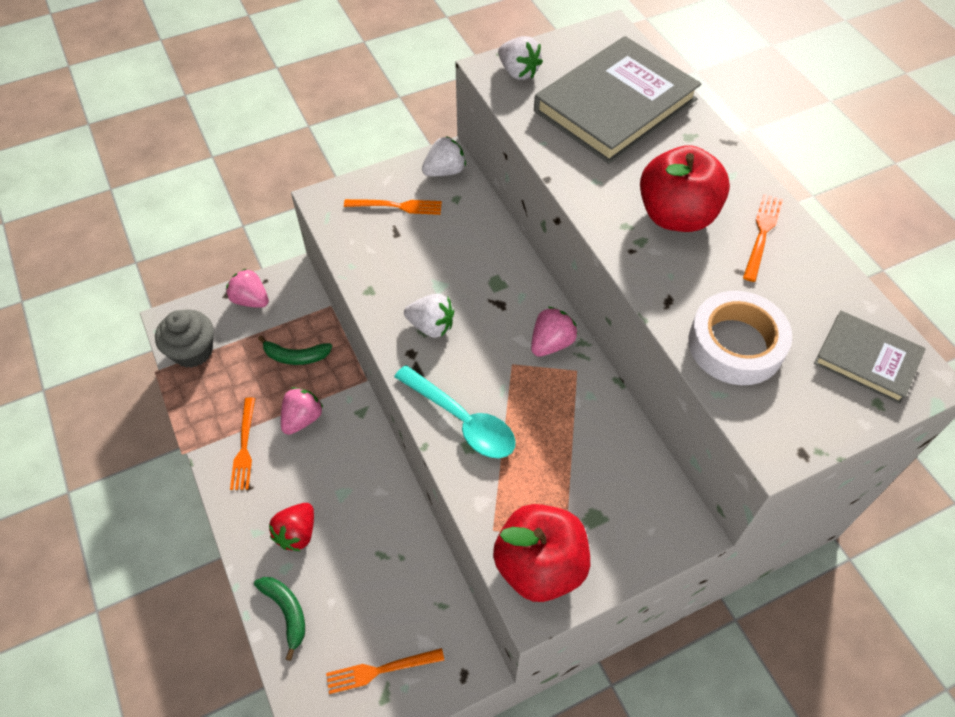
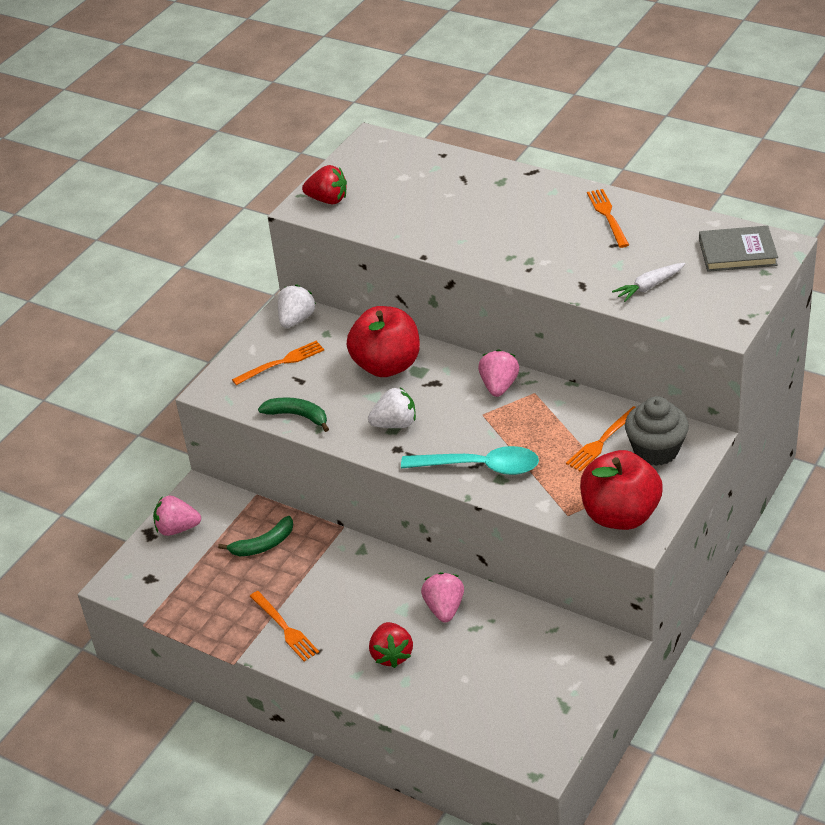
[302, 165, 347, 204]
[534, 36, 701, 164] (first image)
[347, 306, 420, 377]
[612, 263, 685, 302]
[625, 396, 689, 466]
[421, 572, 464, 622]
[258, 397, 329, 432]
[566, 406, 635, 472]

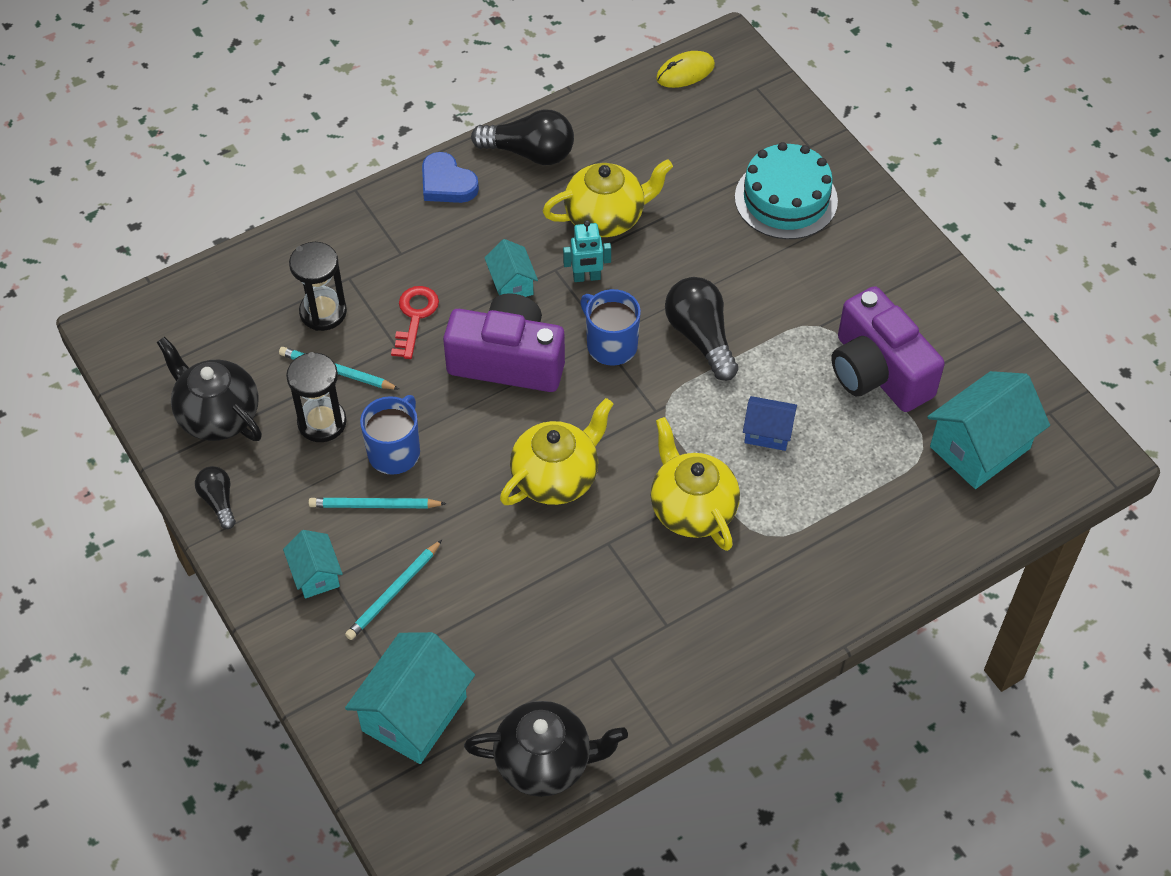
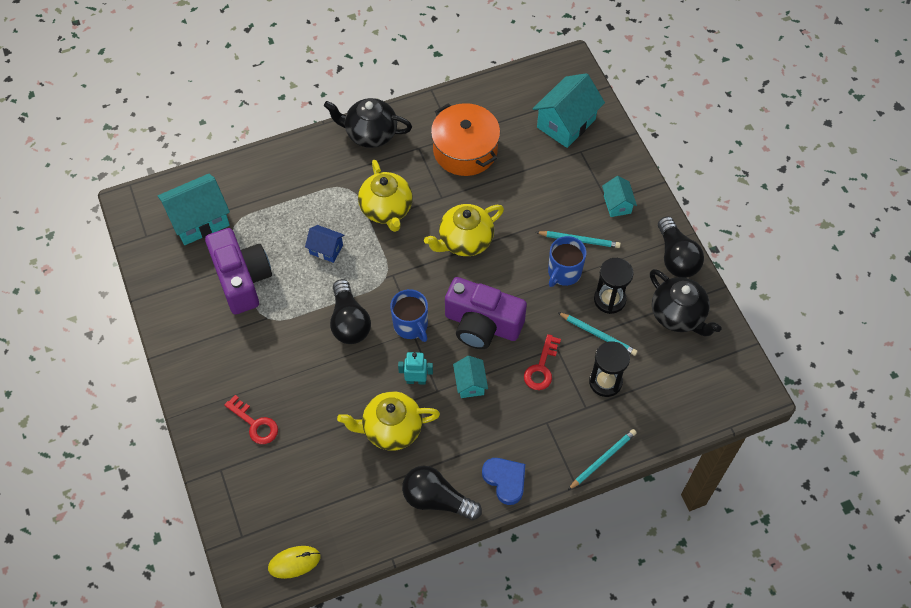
[224, 395, 278, 444]
[658, 216, 704, 278]
[568, 429, 637, 490]
[324, 98, 412, 148]
[431, 103, 500, 176]

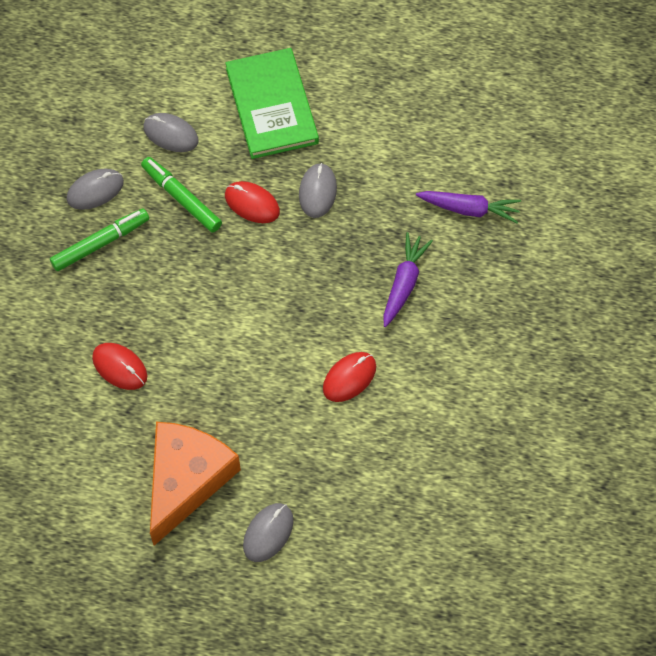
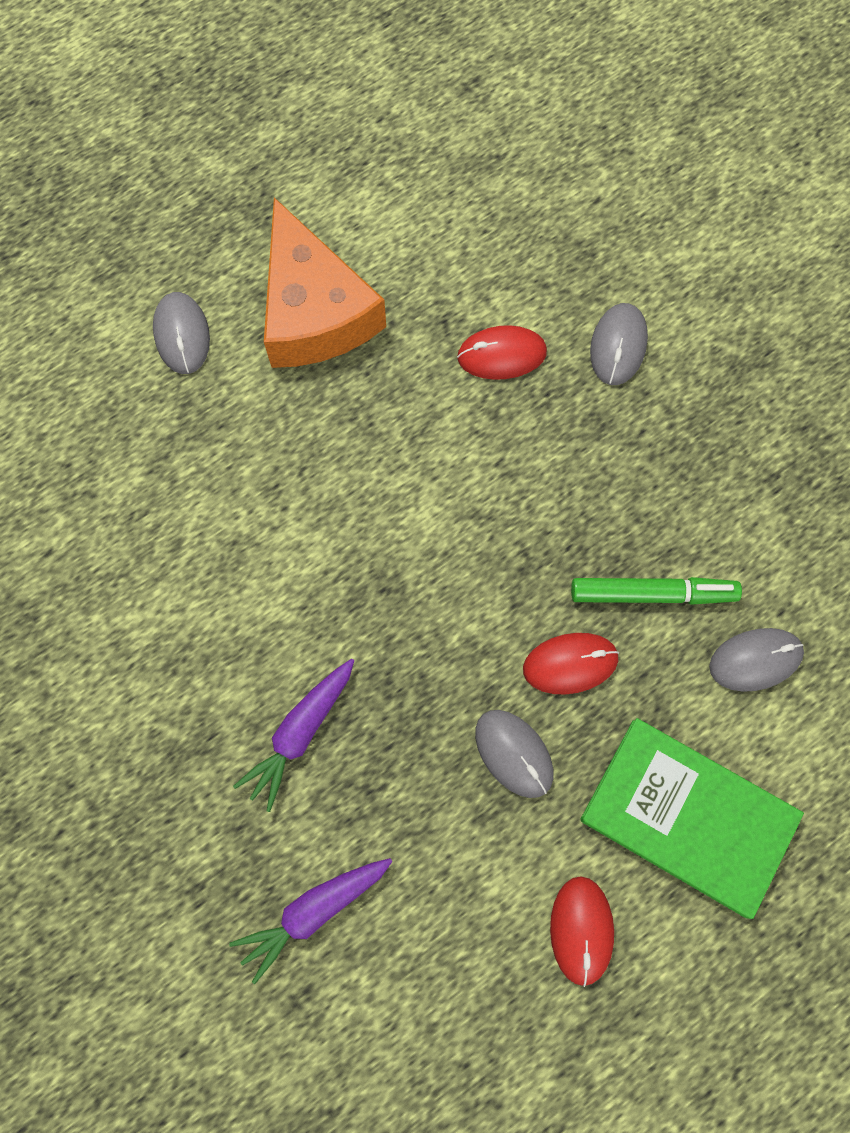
[590, 303, 648, 385]
[50, 208, 149, 271] (first image)
[233, 658, 354, 812]
[550, 876, 614, 987]

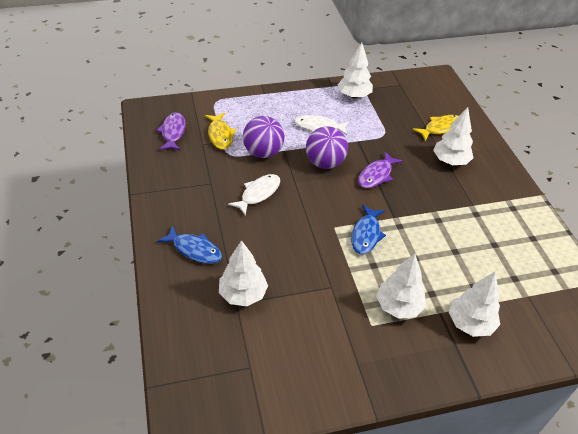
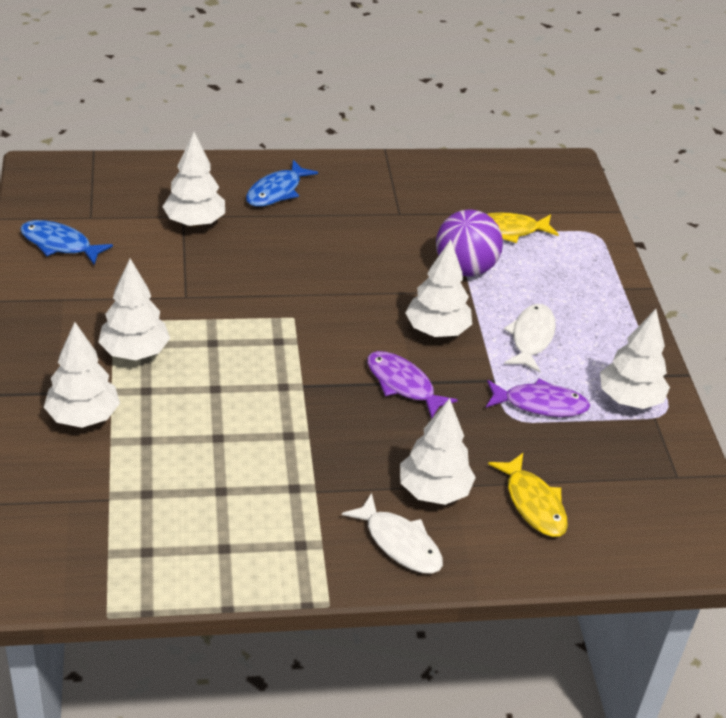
[486, 379, 591, 417]
[405, 239, 472, 337]
[342, 493, 443, 574]
[20, 220, 113, 265]

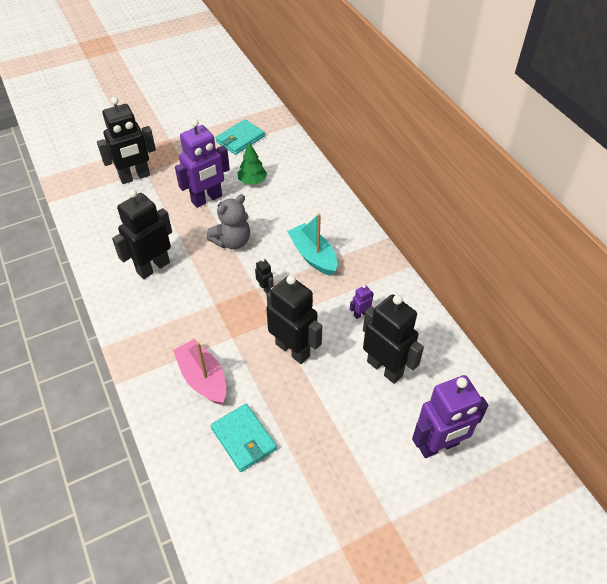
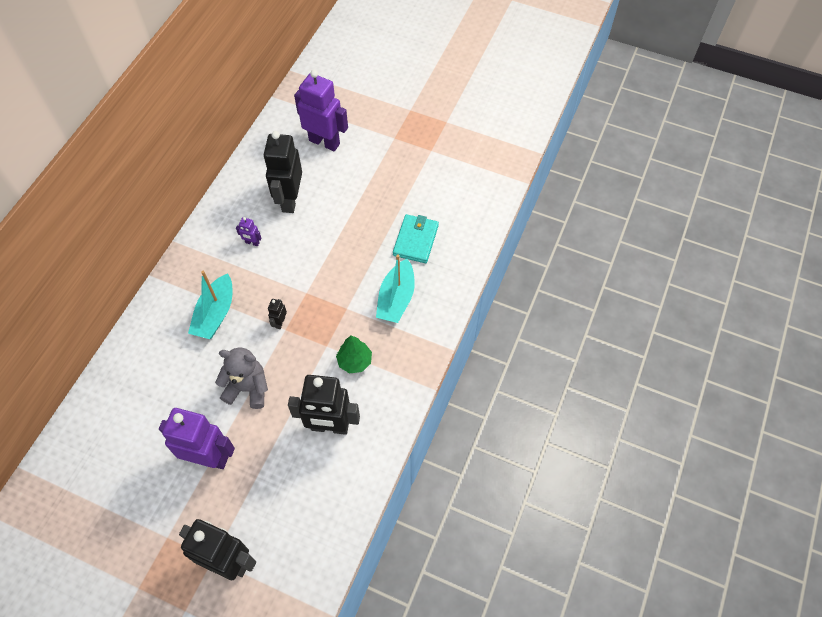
[215, 119, 265, 155] (first image)
[336, 335, 372, 373]
[266, 275, 322, 364] (first image)
[376, 254, 415, 323]

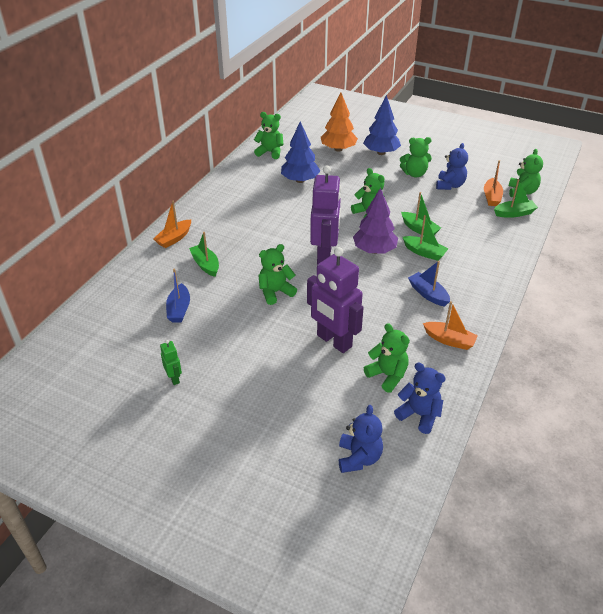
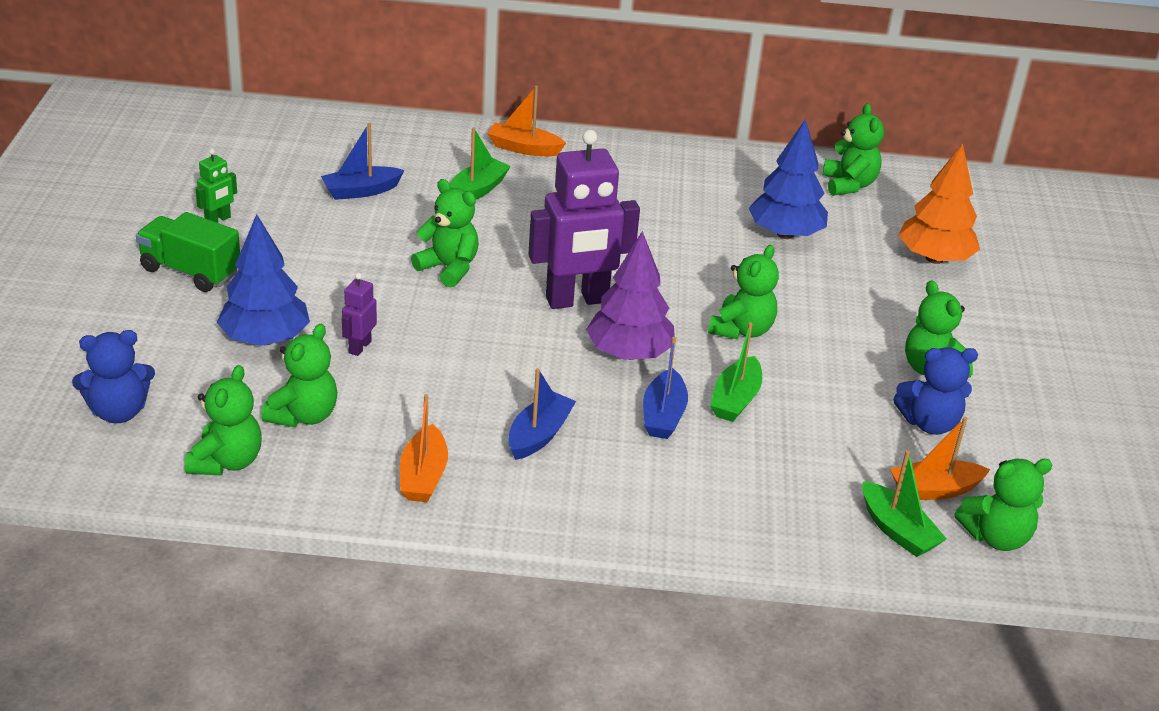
[217, 214, 310, 346]
[643, 337, 688, 439]
[342, 273, 377, 356]
[185, 365, 262, 475]
[136, 212, 240, 292]

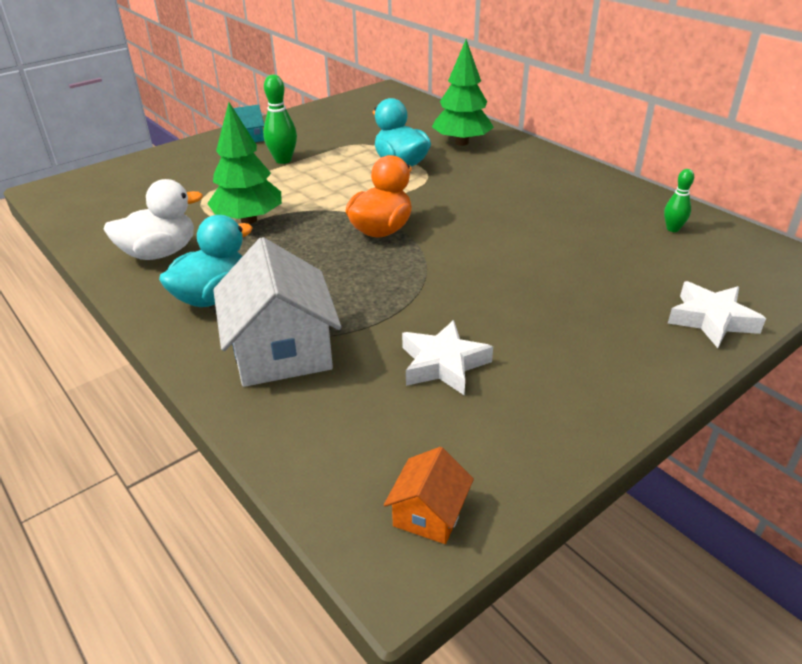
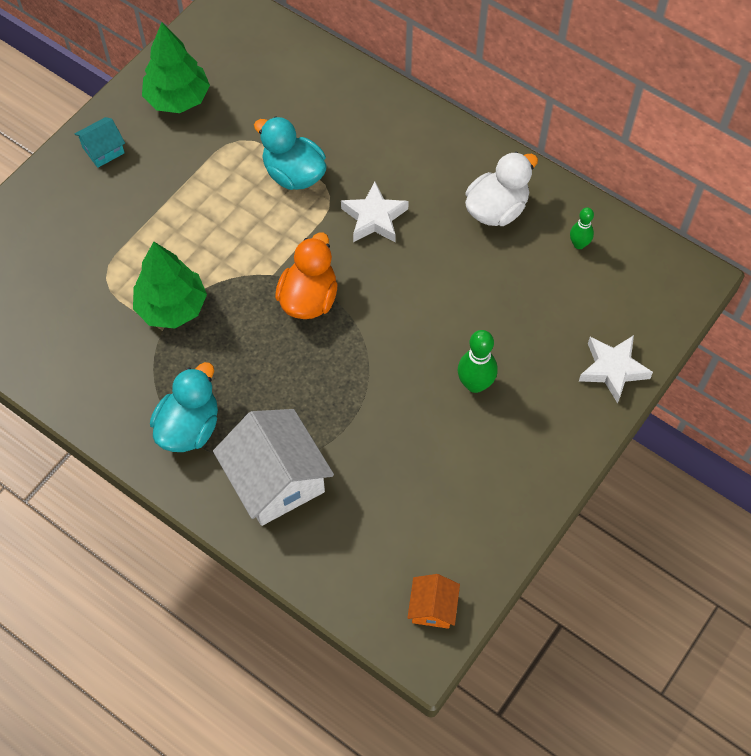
[142, 22, 210, 113]
[458, 330, 497, 393]
[465, 152, 538, 226]
[341, 181, 409, 242]

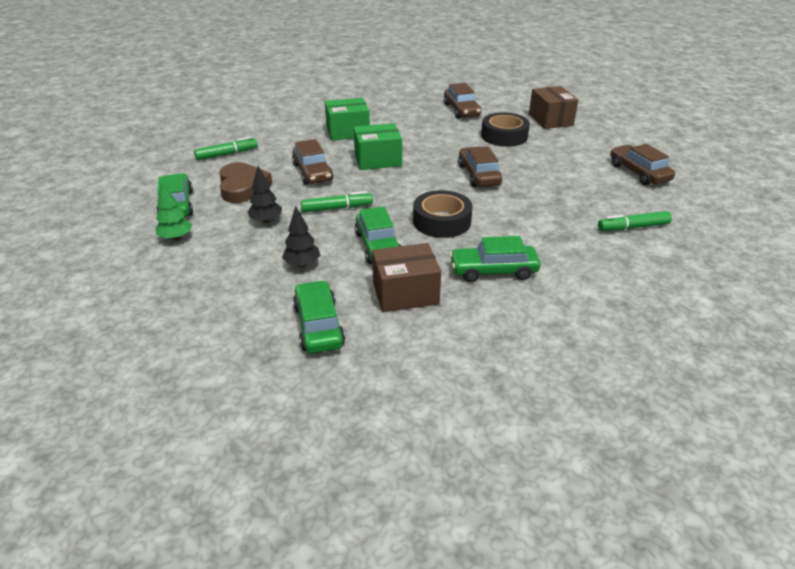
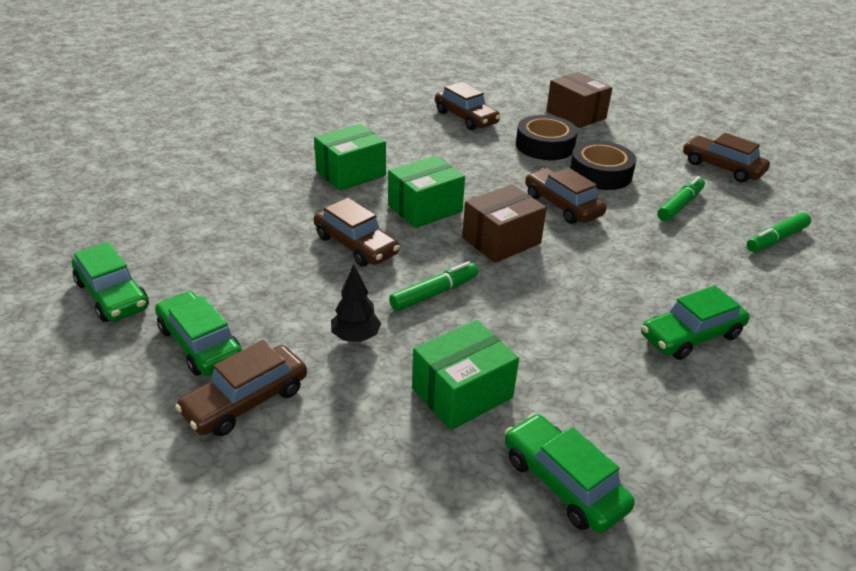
[657, 176, 705, 221]
[219, 162, 272, 203] (first image)
[175, 340, 307, 436]
[570, 141, 636, 190]
[412, 320, 519, 430]
[72, 242, 149, 322]
[462, 184, 547, 263]

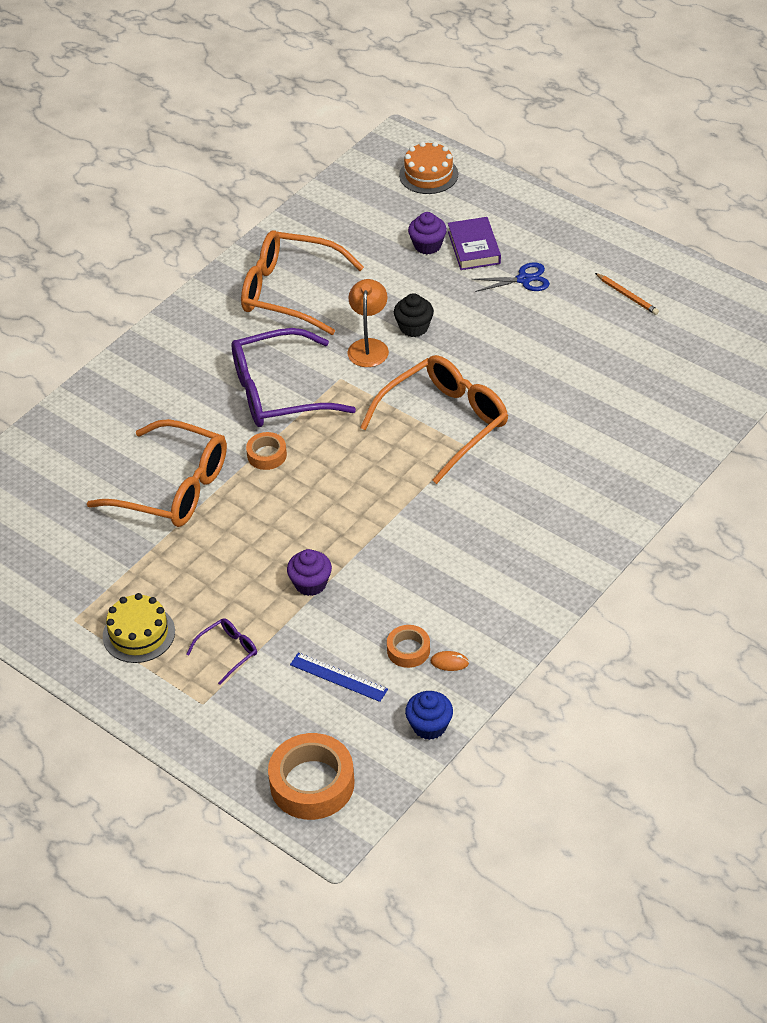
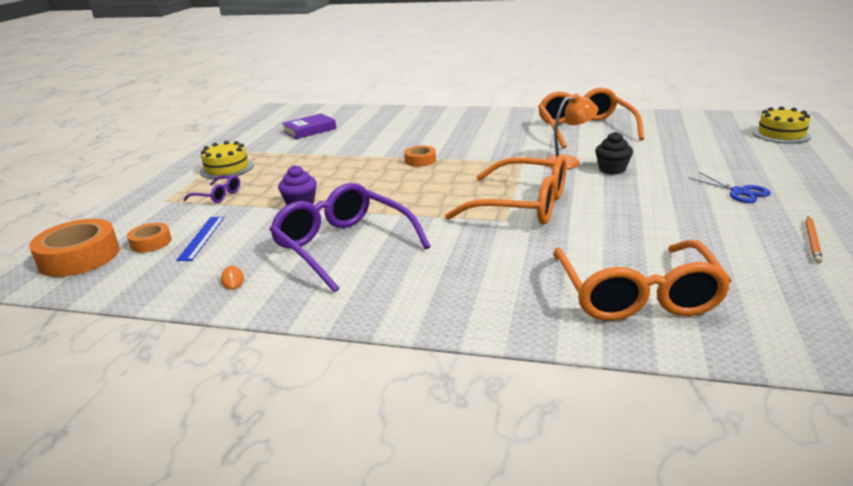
[752, 106, 812, 144]
[408, 212, 447, 254] (first image)
[282, 113, 336, 139]
[269, 183, 431, 293]
[554, 240, 732, 321]
[127, 223, 172, 252]
[405, 691, 453, 740] (first image)

